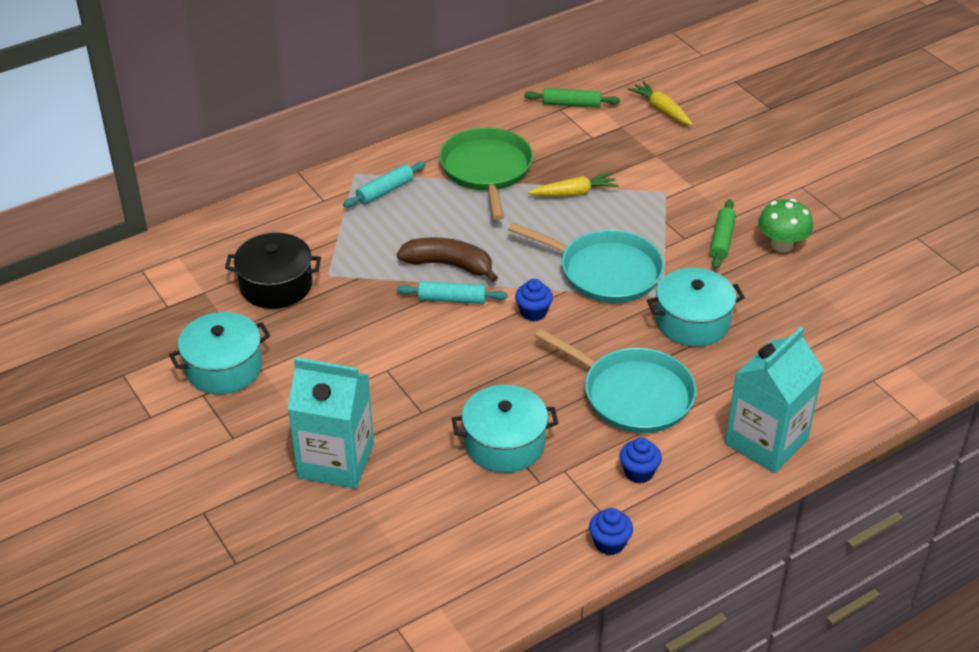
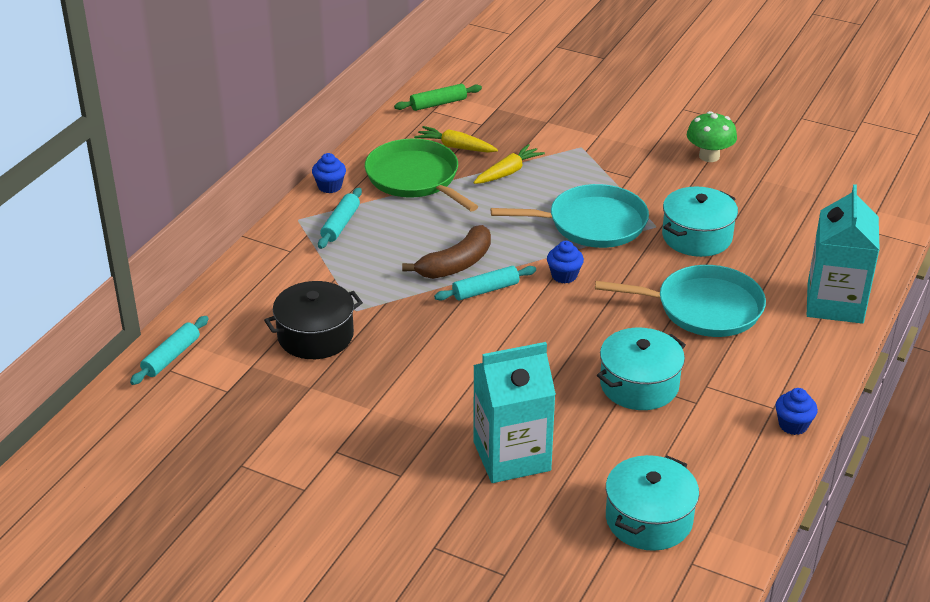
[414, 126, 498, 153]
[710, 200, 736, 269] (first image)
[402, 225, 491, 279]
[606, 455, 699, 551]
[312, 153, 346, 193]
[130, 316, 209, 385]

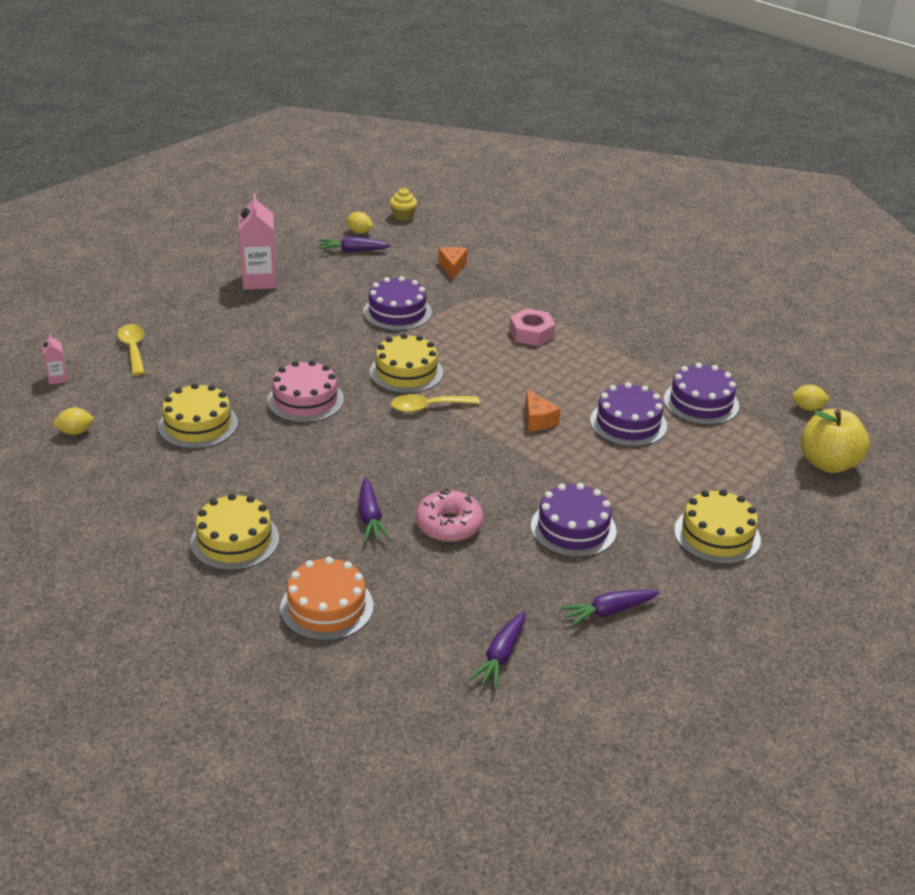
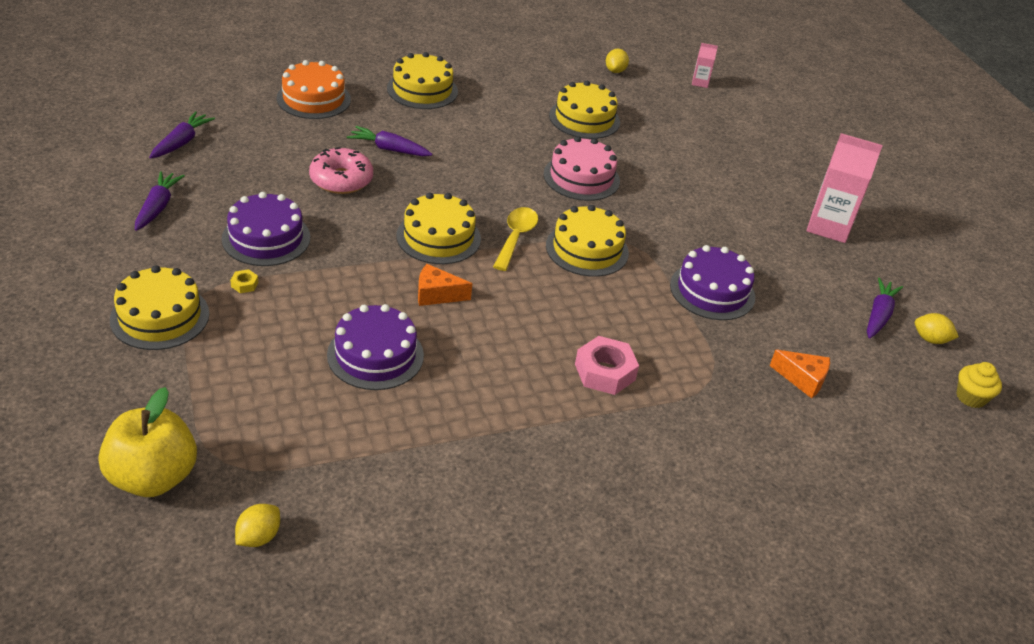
[915, 313, 959, 344]
[117, 324, 145, 376] (first image)
[664, 363, 739, 425] (first image)
[149, 111, 215, 159]
[397, 192, 481, 264]
[230, 269, 258, 293]

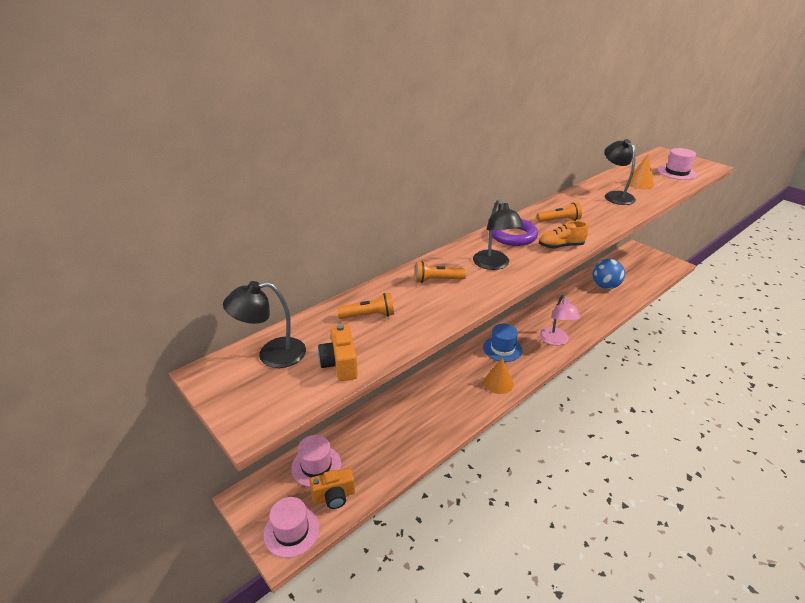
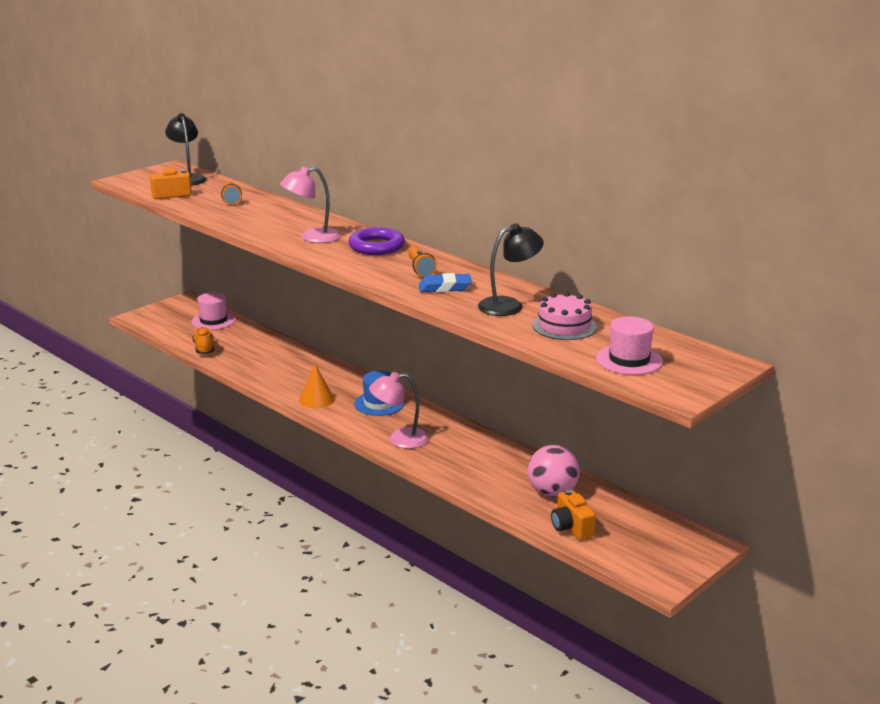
[533, 292, 597, 340]
[280, 166, 341, 243]
[192, 327, 214, 354]
[527, 445, 580, 497]
[414, 261, 466, 283] (first image)
[551, 490, 596, 540]
[264, 497, 320, 558] (first image)
[419, 273, 472, 292]

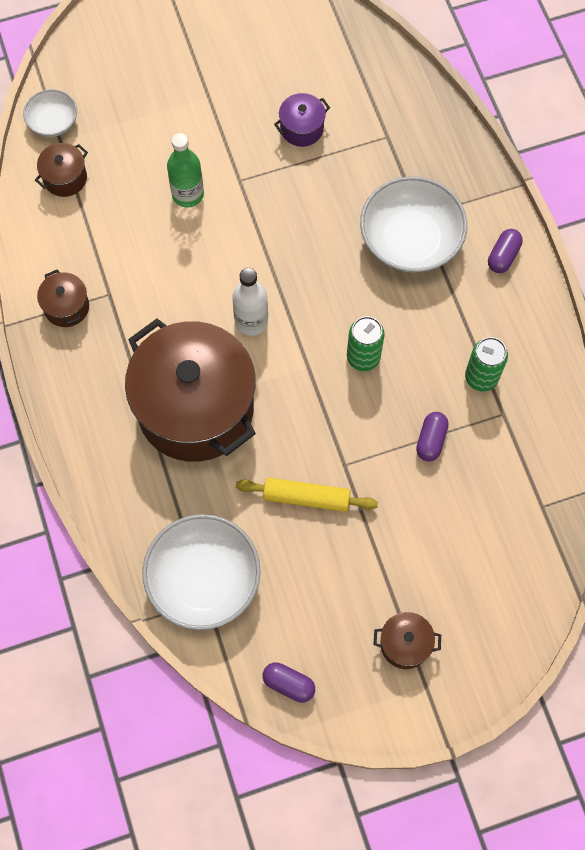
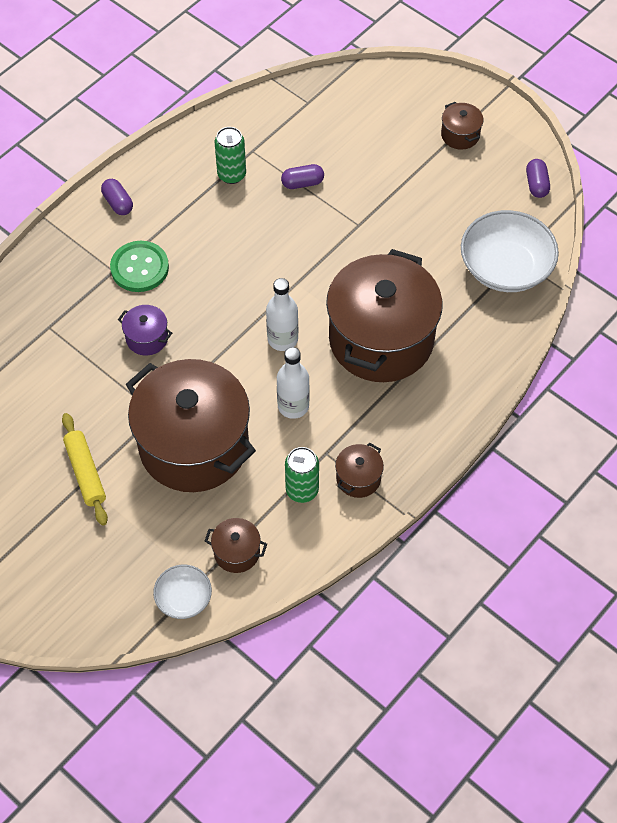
[118, 305, 172, 355]
[126, 359, 256, 492]
[110, 241, 169, 292]
[101, 179, 133, 215]
[285, 447, 319, 503]
[62, 413, 108, 526]
[277, 347, 310, 419]

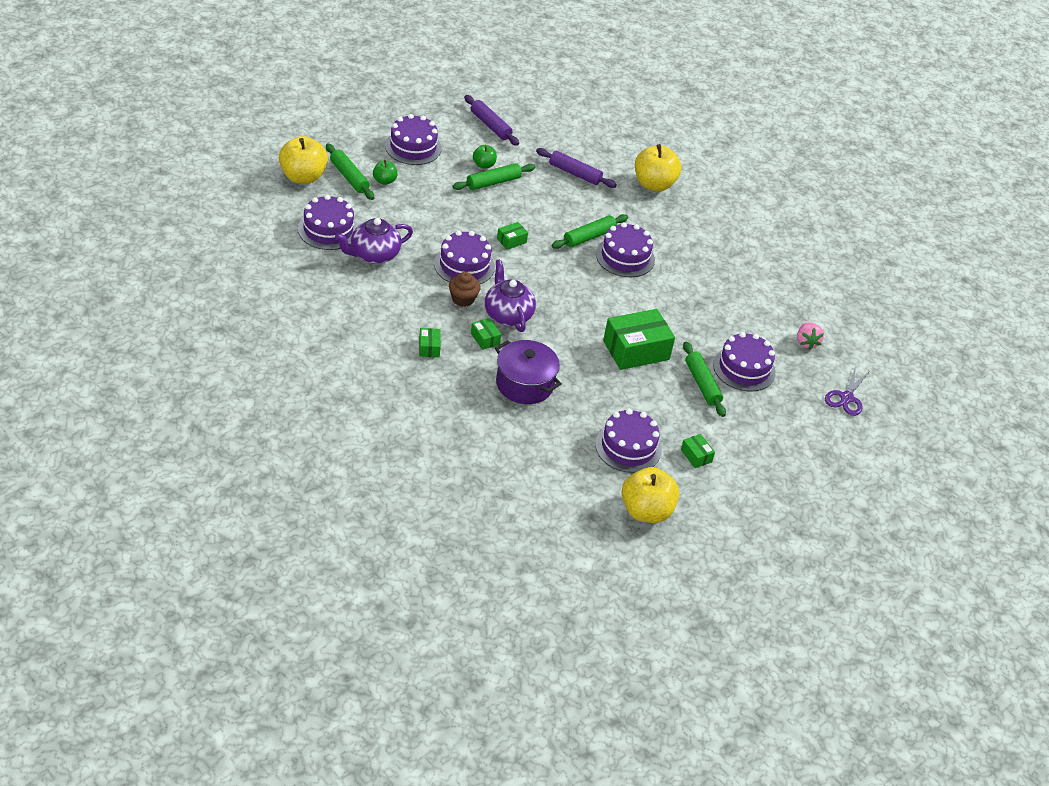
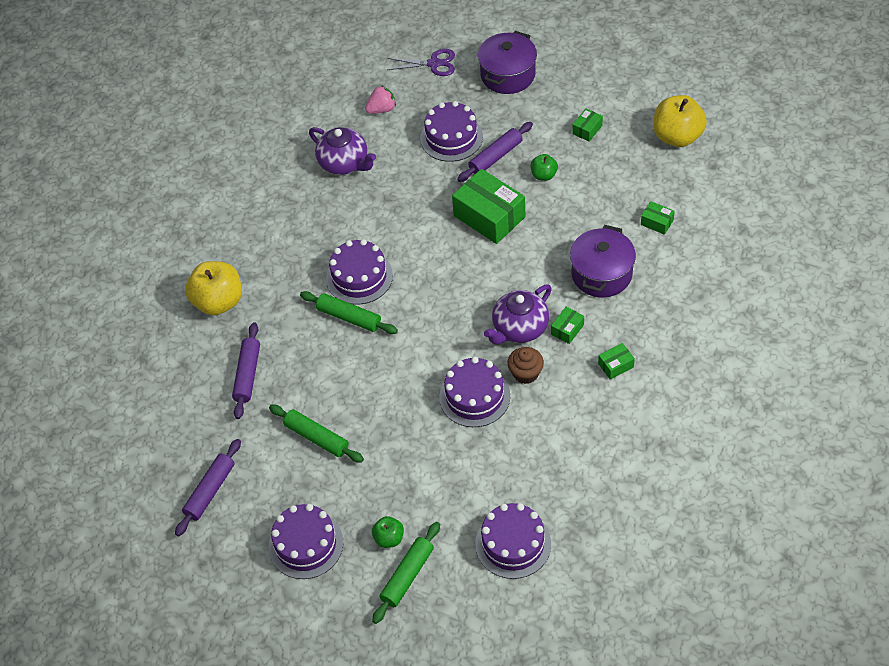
[279, 136, 328, 184] (first image)
[530, 154, 558, 181]
[309, 127, 376, 175]
[641, 201, 675, 235]
[457, 122, 533, 182]
[595, 409, 662, 473] (first image)
[478, 31, 537, 94]

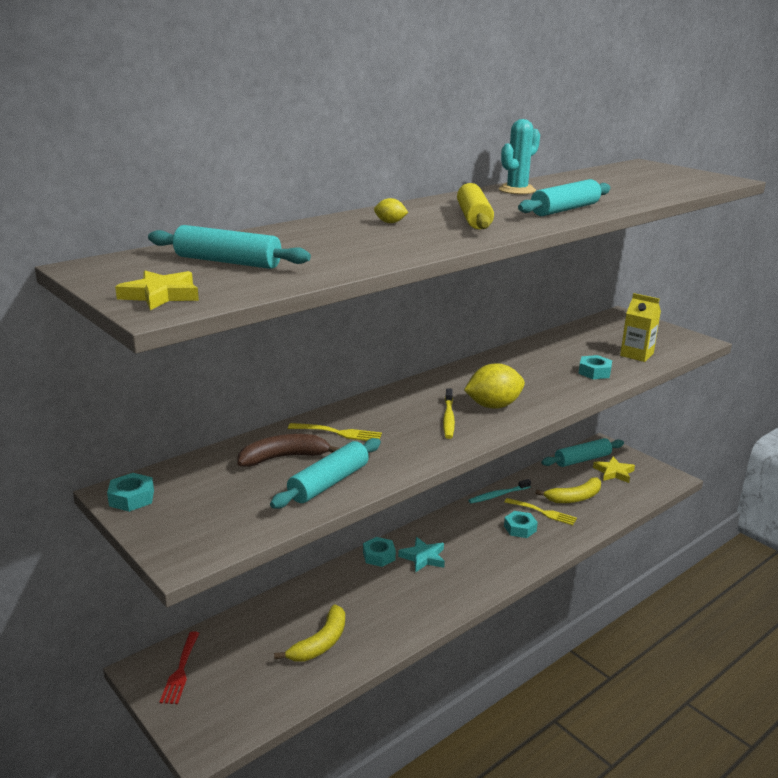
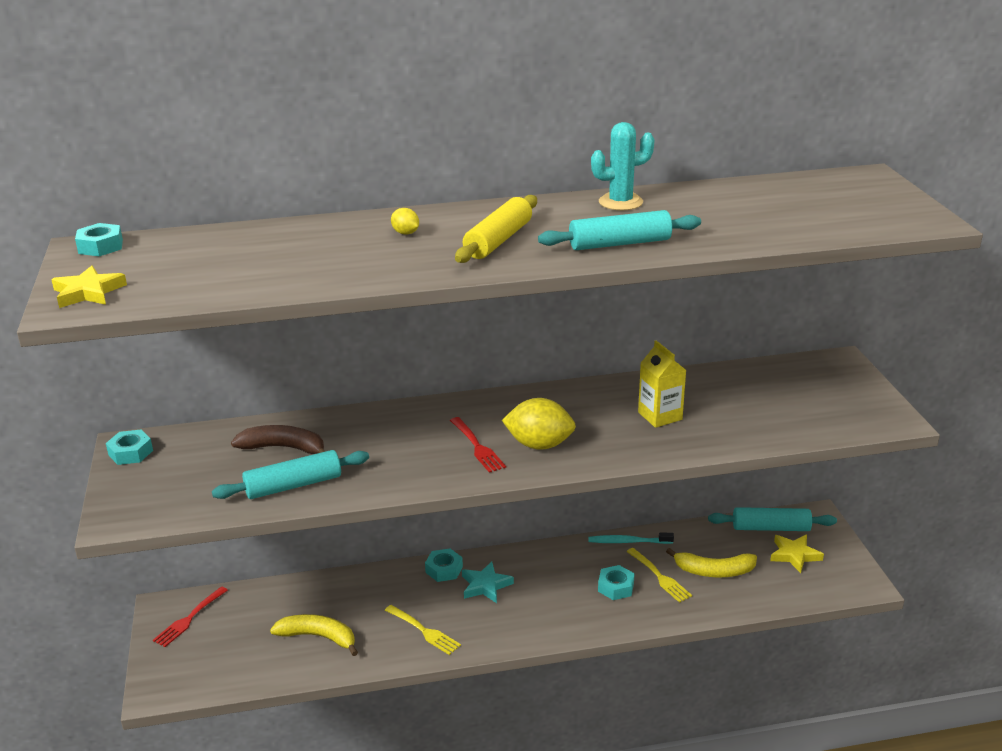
[148, 225, 311, 269] (first image)
[638, 340, 686, 428]
[75, 223, 123, 256]
[450, 417, 506, 473]
[385, 605, 461, 655]
[270, 614, 358, 656]

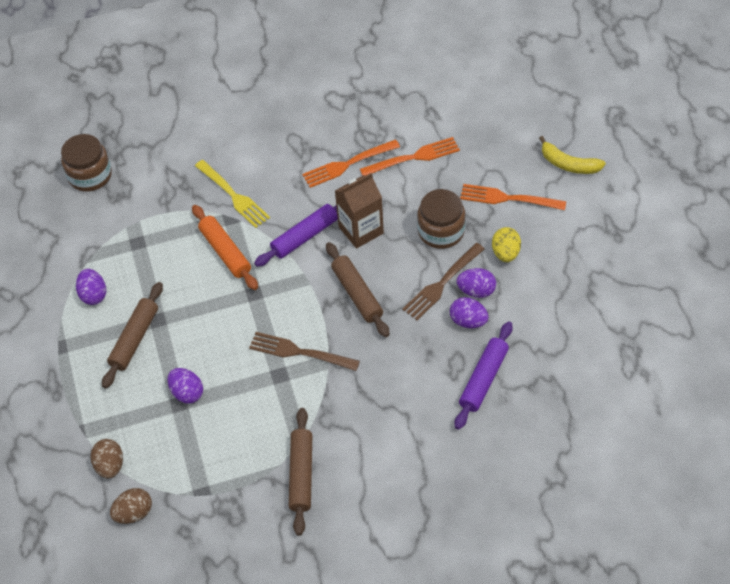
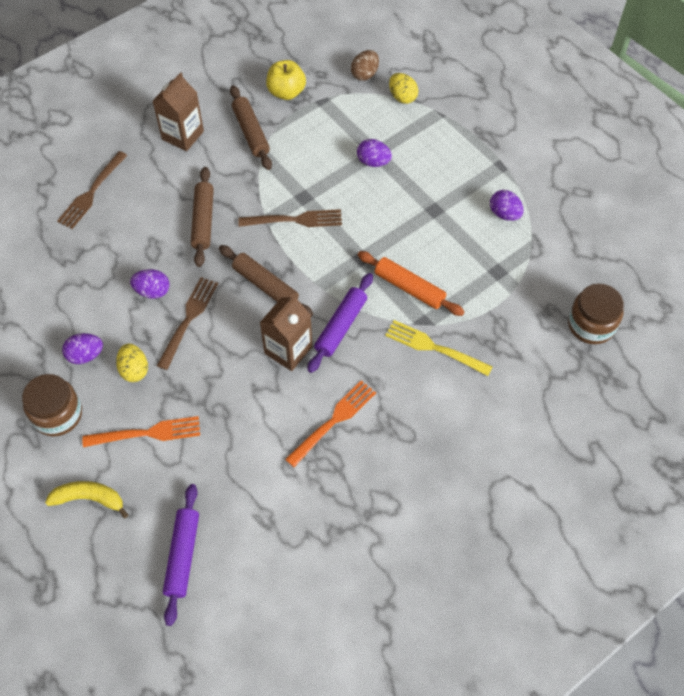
[360, 137, 460, 176] (first image)
[22, 374, 82, 437]
[62, 333, 103, 364]
[191, 167, 214, 267]
[163, 484, 199, 626]
[389, 73, 418, 104]
[266, 60, 306, 100]
[152, 72, 204, 151]
[57, 151, 128, 229]

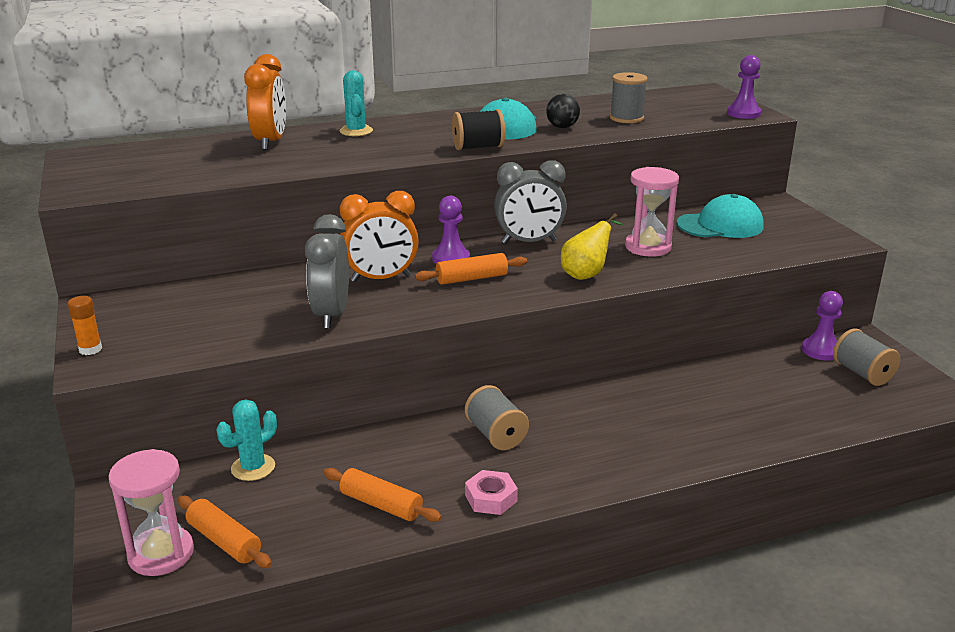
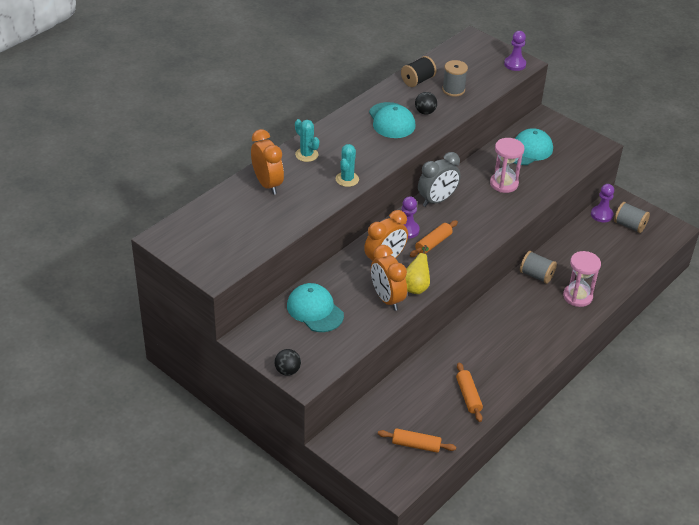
[401, 56, 437, 87]
[405, 245, 430, 294]
[371, 245, 407, 311]
[274, 349, 301, 376]
[520, 251, 557, 284]
[336, 144, 359, 187]
[563, 251, 601, 307]
[456, 362, 483, 422]
[465, 470, 518, 515] (first image)
[287, 283, 344, 332]

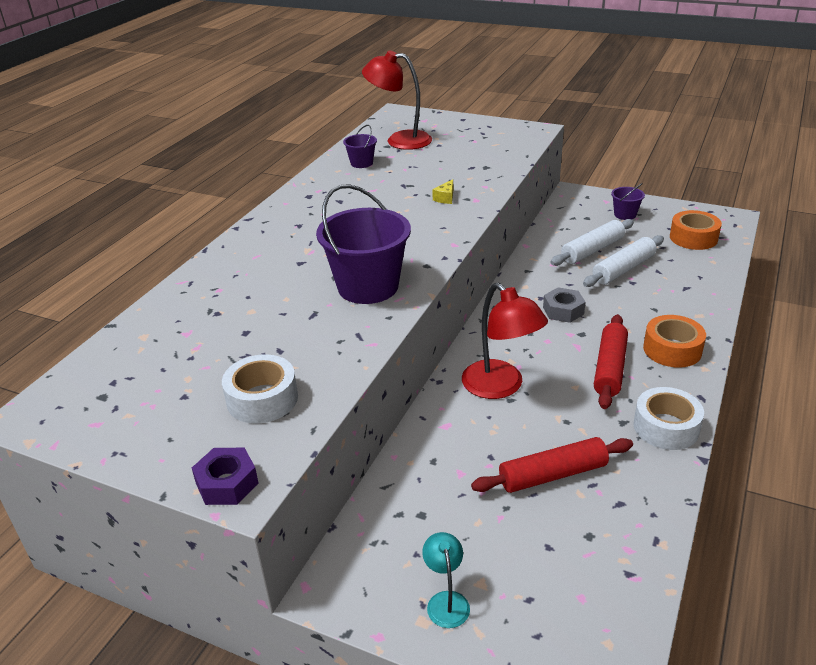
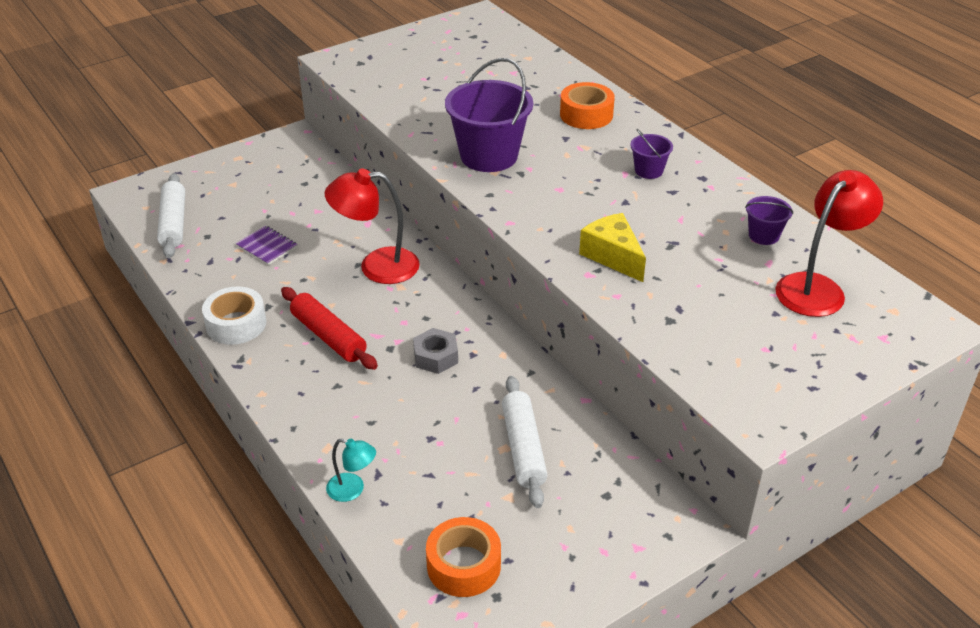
[579, 213, 646, 282]
[630, 129, 673, 179]
[157, 173, 185, 258]
[560, 82, 615, 129]
[222, 354, 298, 424] (first image)
[236, 225, 298, 265]
[192, 448, 259, 505] (first image)
[326, 438, 376, 502]

